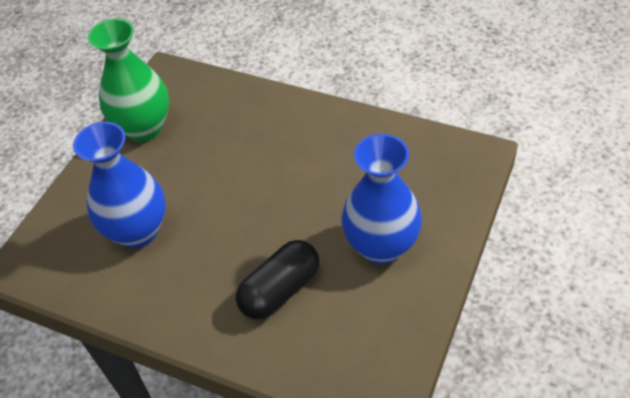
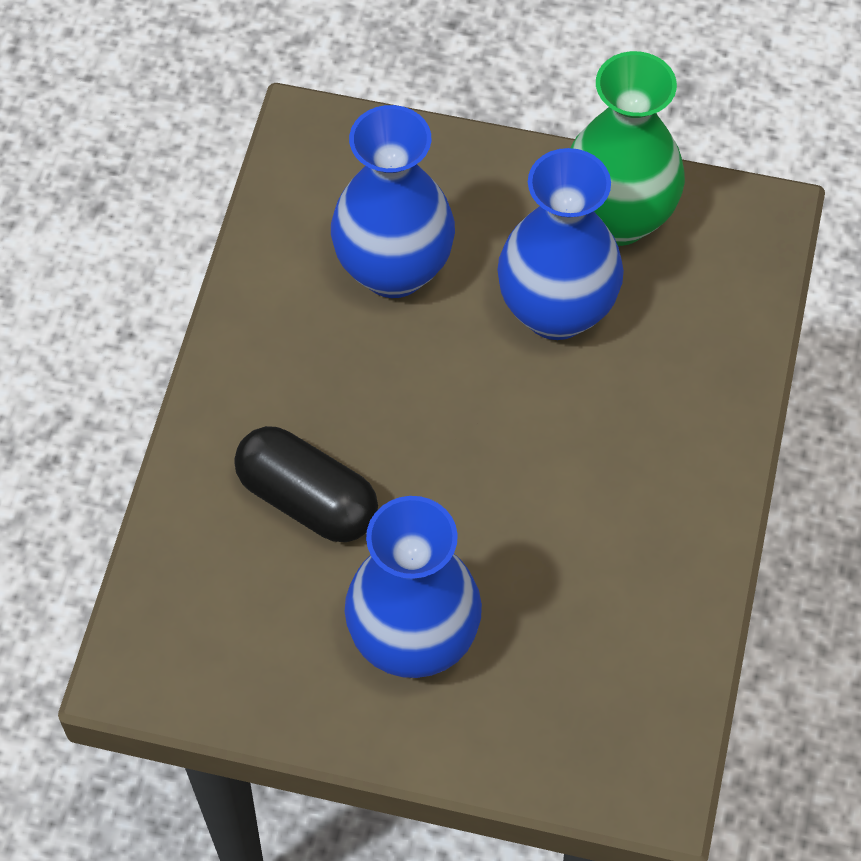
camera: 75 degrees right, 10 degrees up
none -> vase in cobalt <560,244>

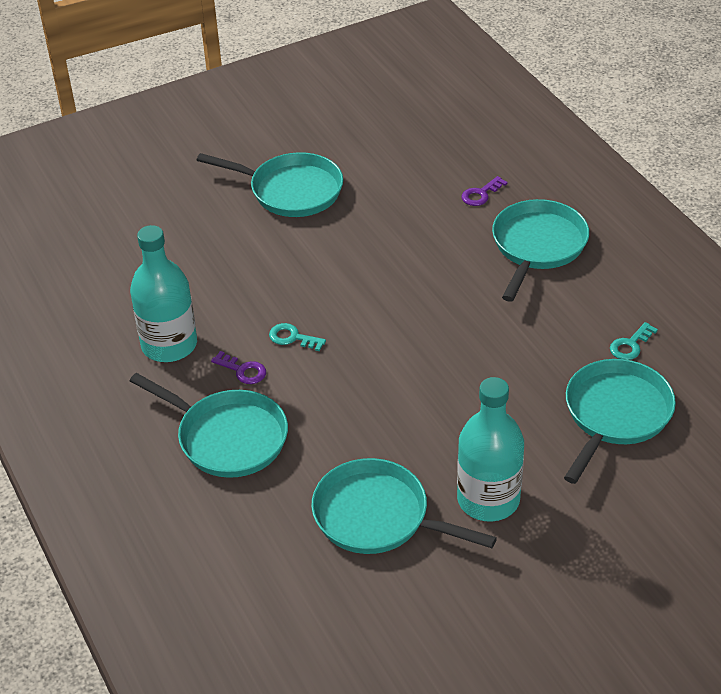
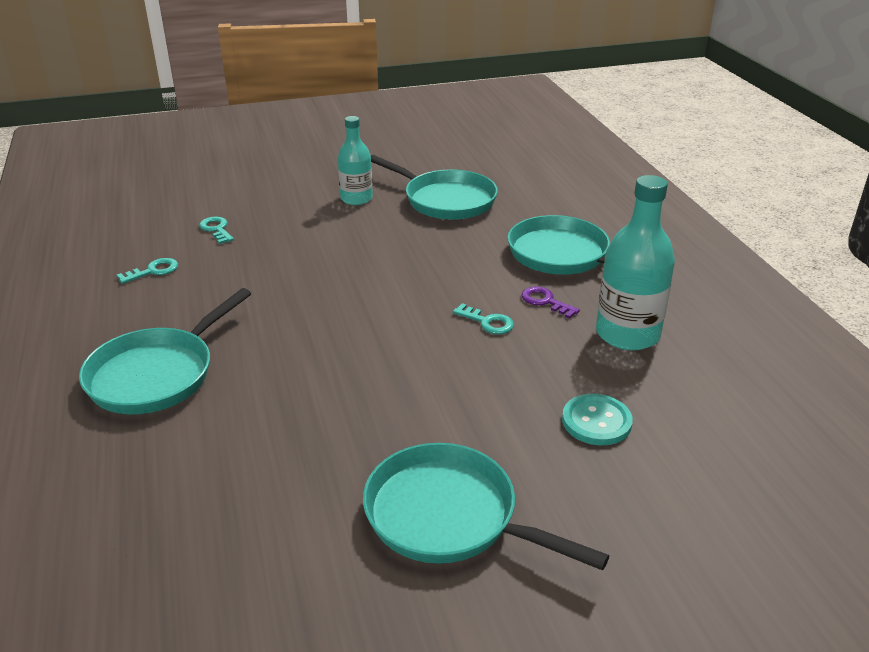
camera: 170 degrees left, 10 degrees down
door key in royal purple <485,191> -> none
skillet in turquoise <620,421> -> door key in turquoise <216,230>
bottle in turquoise <490,449> -> bottle in turquoise <355,160>, x0.65
none -> shirt button in turquoise <597,419>

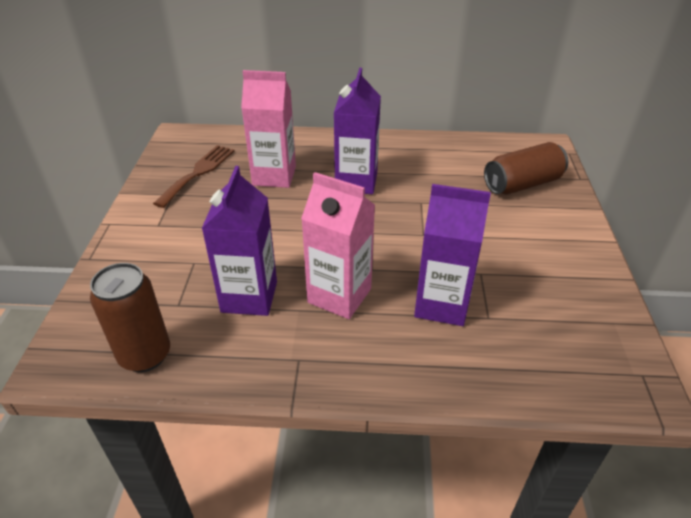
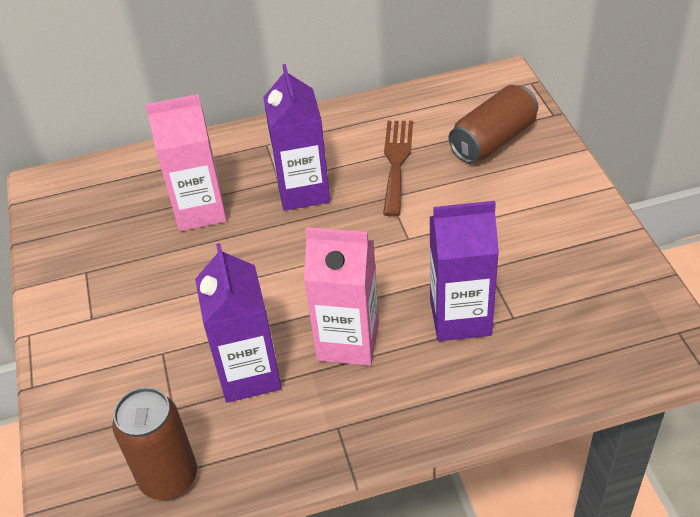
camera: 15 degrees left, 5 degrees up
fork in dark brown <193,176> -> fork in dark brown <398,169>, shifted

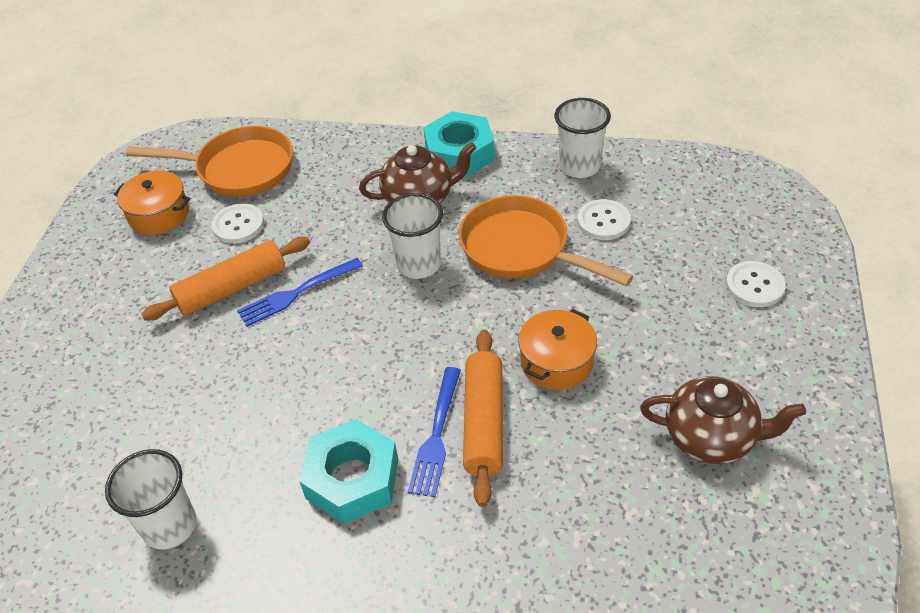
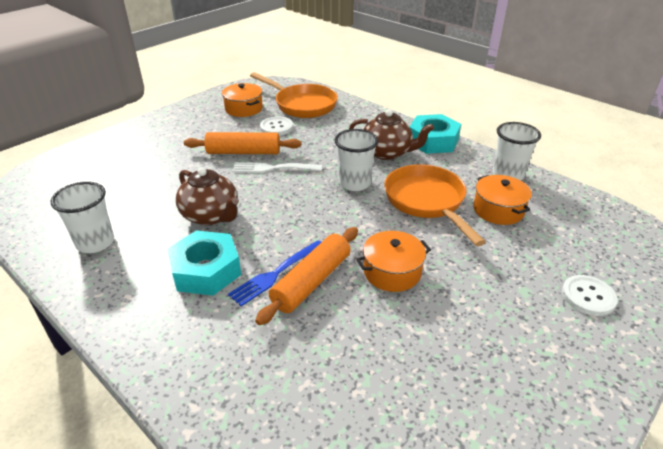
camera: 30 degrees right, 10 degrees down
shirt button in white <604,219> -> stockpot in bright orange <502,200>
fork in cobalt <300,292> -> fork in white <277,167>
tea pot in dark brown <723,420> -> tea pot in dark brown <207,196>, shifted

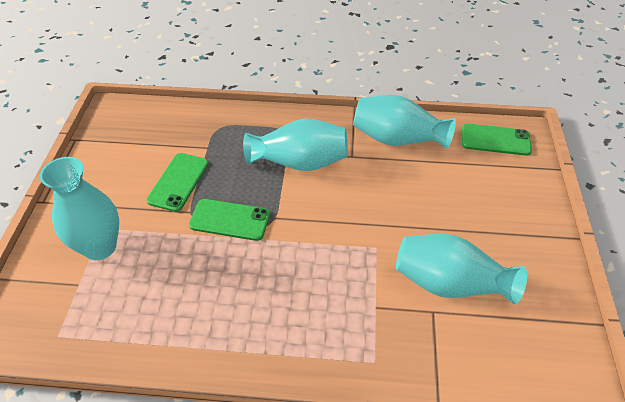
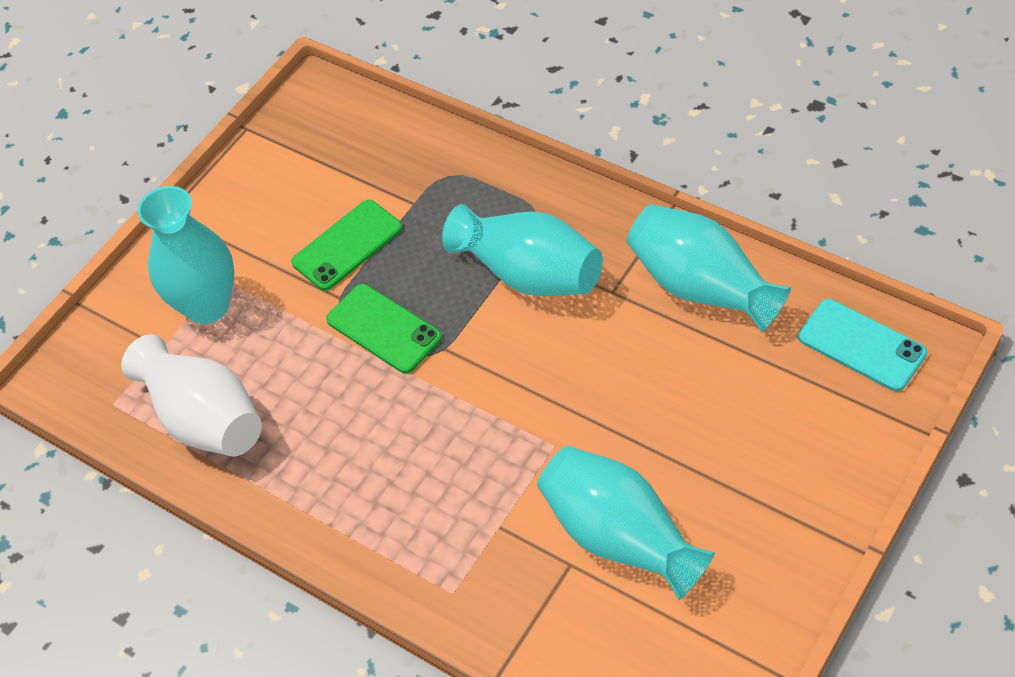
camera: 35 degrees right, 5 degrees up
phone in leaf-green <497,140> -> phone in turquoise <862,345>
none -> vase in white <191,395>

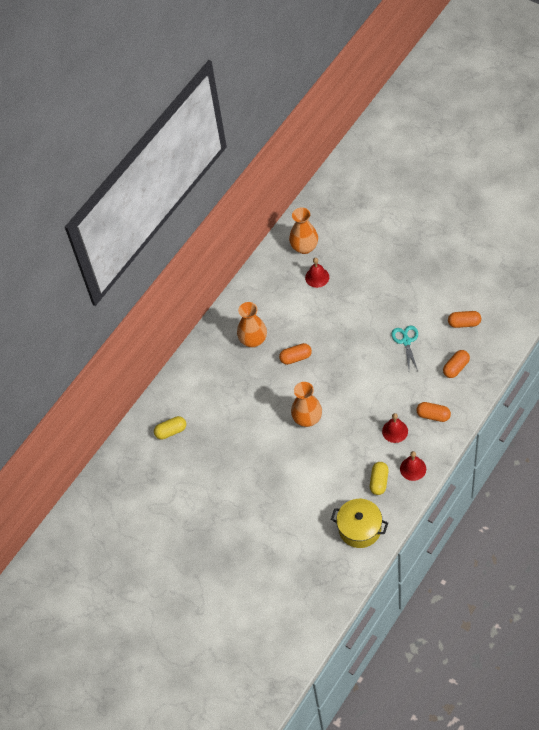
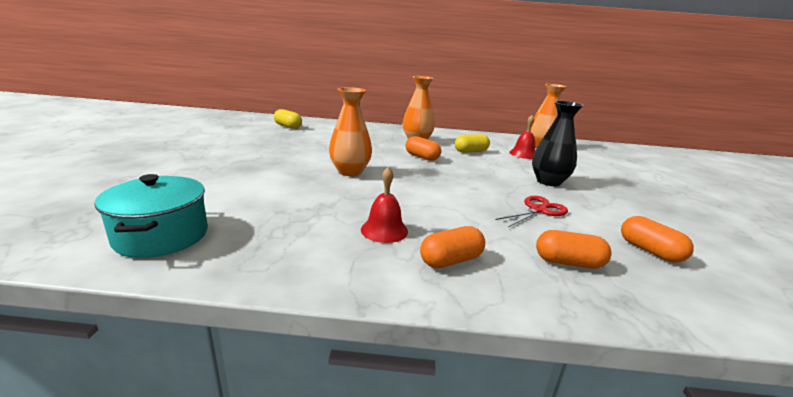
camera: 50 degrees right, 35 degrees down
pair of scissors in turquoise <404,348> -> pair of scissors in scarlet <531,211>
pill shape in bright orange <433,412> -> pill shape in bright orange <452,247>, 75 degrees clockwise
school bell in scarlet <413,466> -> none
pill shape in yellow <379,478> -> pill shape in yellow <472,143>, shifted
stockpot in yellow <359,523> -> stockpot in turquoise <151,216>
none -> vase in black <558,143>

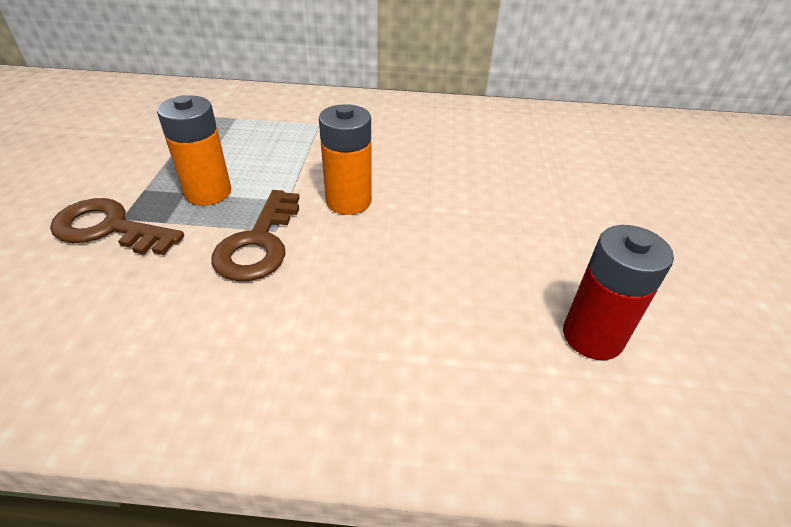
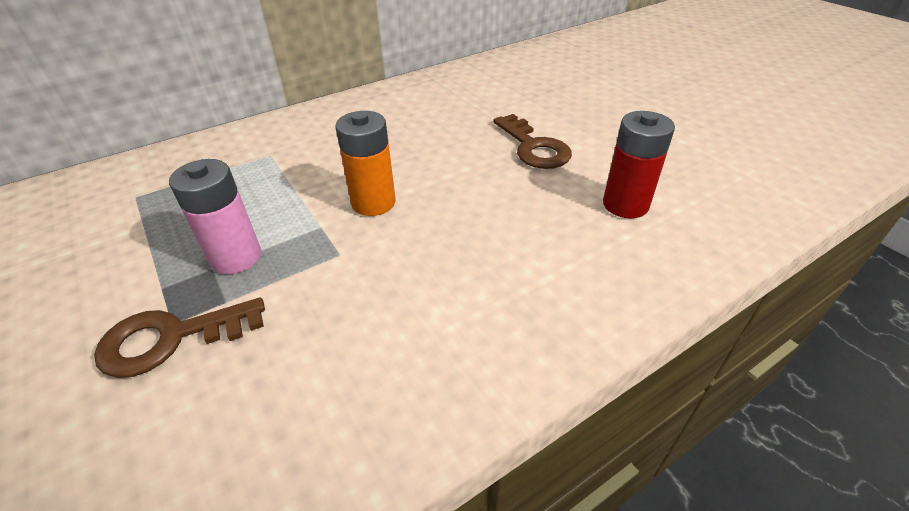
camera: 35 degrees left, 0 degrees up
AA battery in bright orange <194,150> -> AA battery in rose-pink <215,216>
door key in dark brown <255,235> -> door key in dark brown <532,141>, shifted

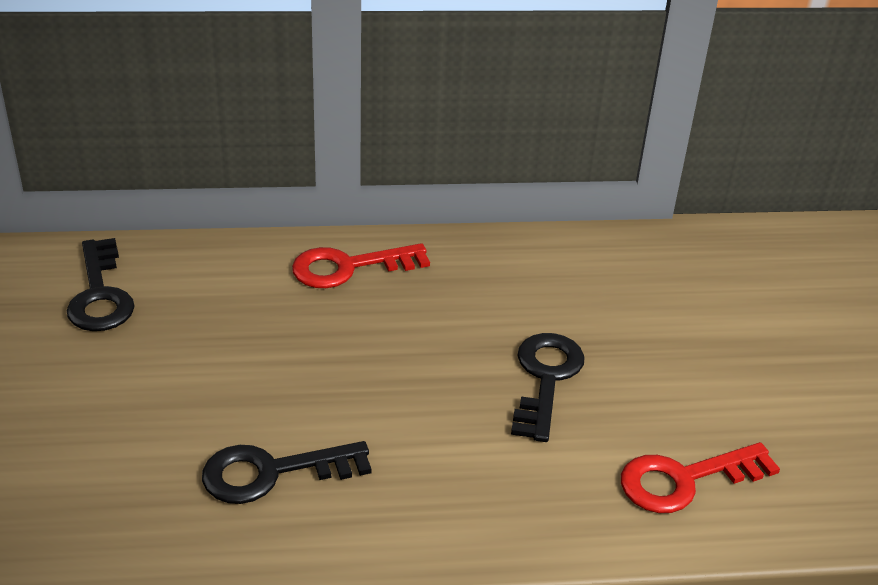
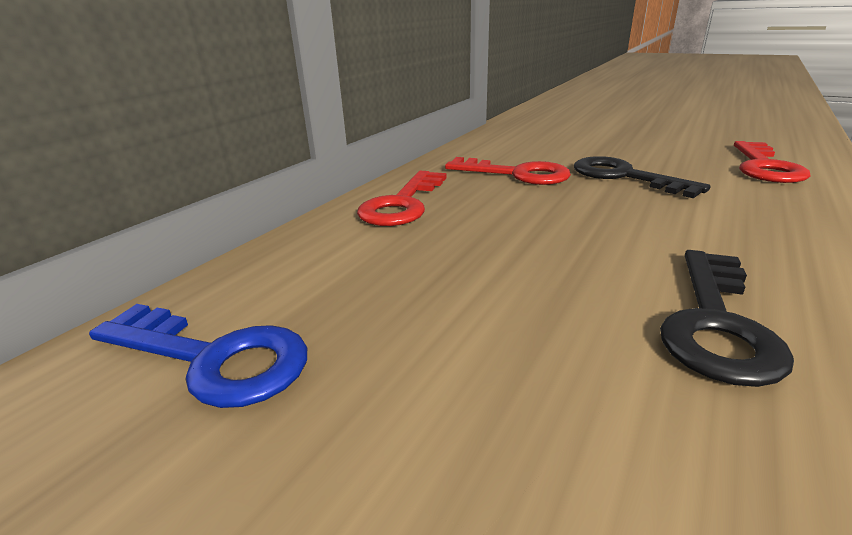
camera: 50 degrees left, 10 degrees down
door key in black <101,284> -> door key in cobalt <198,356>
none -> door key in scarlet <508,171>

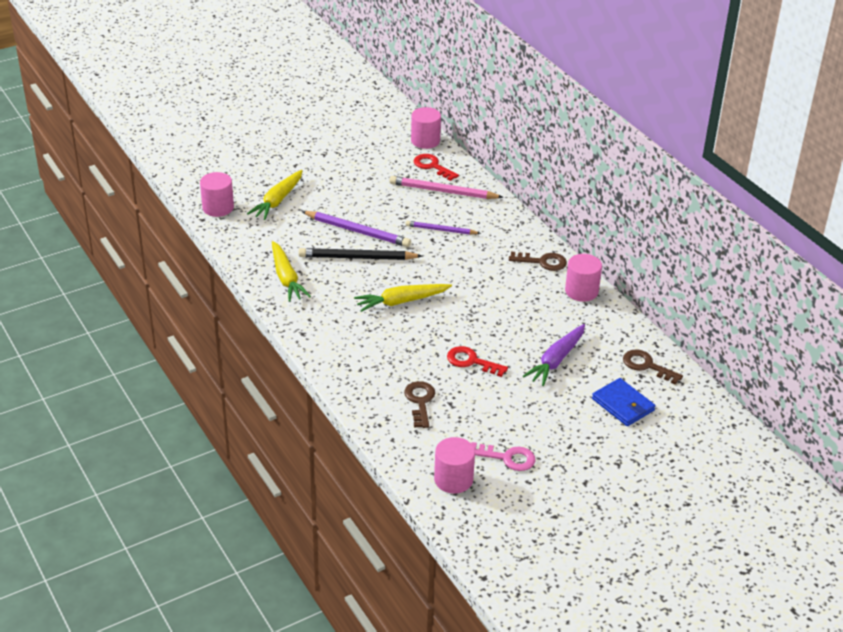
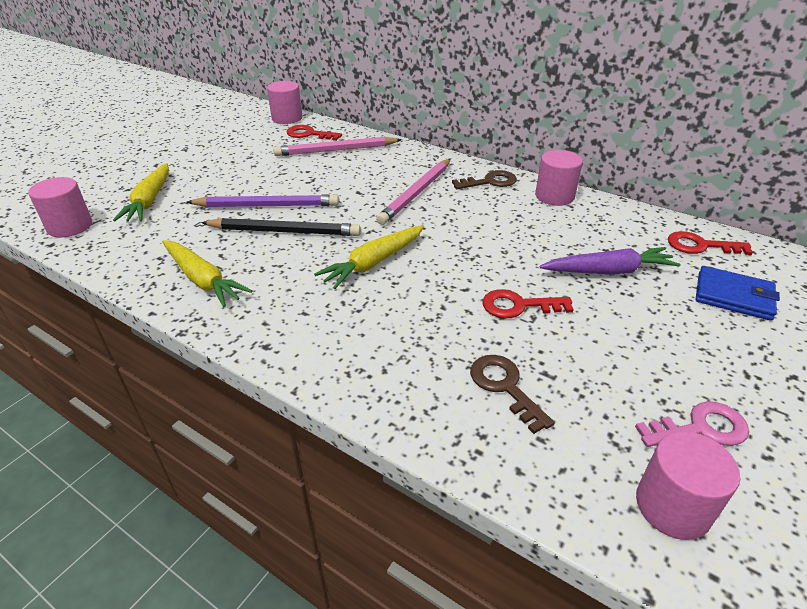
camera: 25 degrees left, 0 degrees up
pencil in royal purple <443,228> -> none
pencil in black <360,254> -> pencil in black <281,227>, 150 degrees counterclockwise
carrot in royal purple <554,355> -> carrot in royal purple <610,261>, 105 degrees counterclockwise
door key in dark brown <653,367> -> door key in scarlet <710,243>
none -> pencil in rose-pink <413,192>

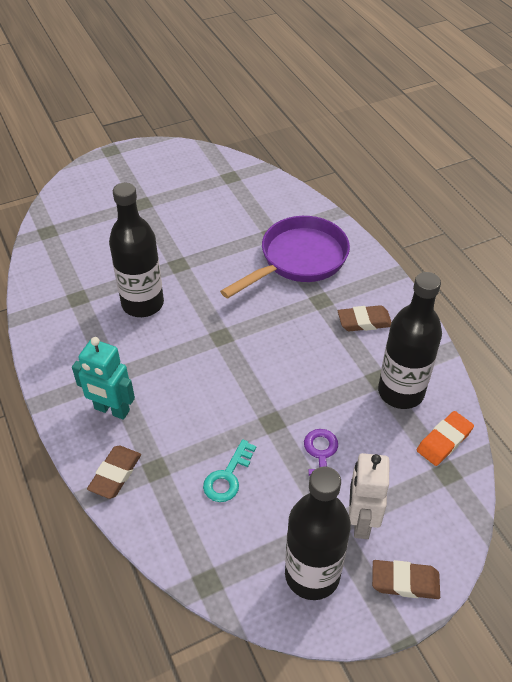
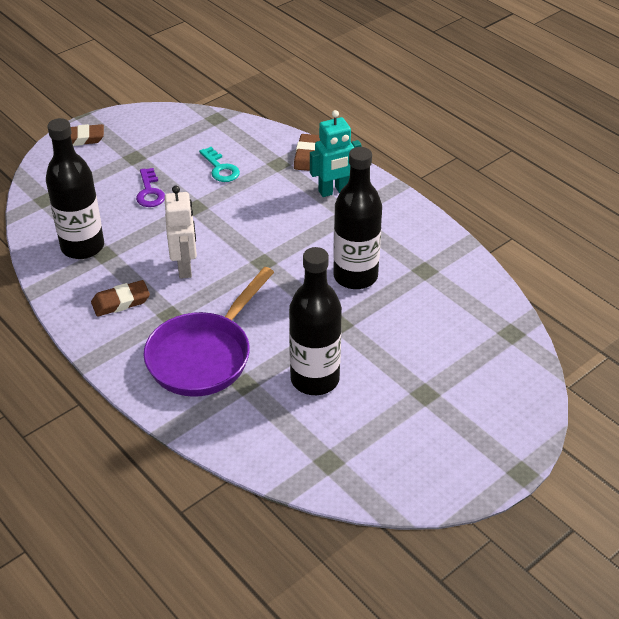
camera: 165 degrees right, 5 degrees down
robot in turquoise <103,378> -> robot in turquoise <335,153>, 150 degrees clockwise
eraser in bright orange <445,438> -> none
door key in turquoise <229,470> -> door key in turquoise <219,164>, 135 degrees clockwise
robot in white <369,496> -> robot in white <180,232>, shifted
bottle in black <318,533> -> bottle in black <315,321>, shifted

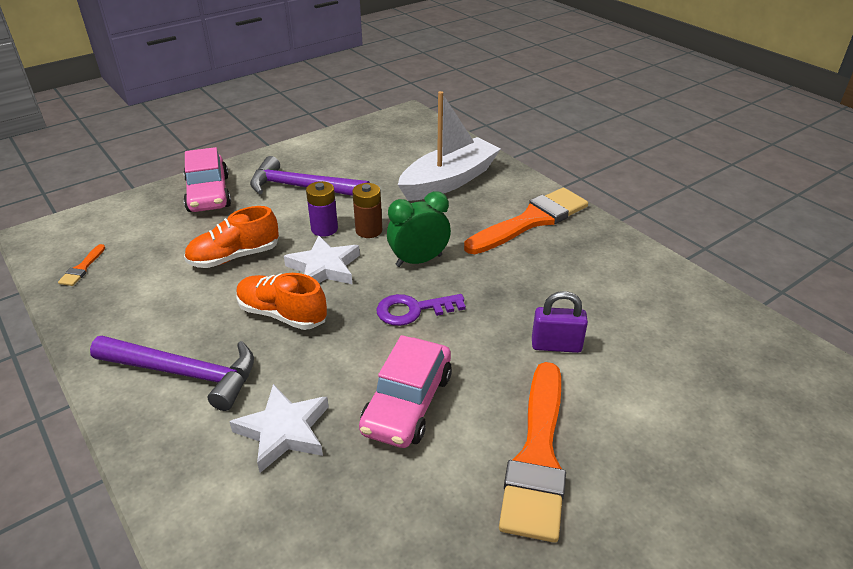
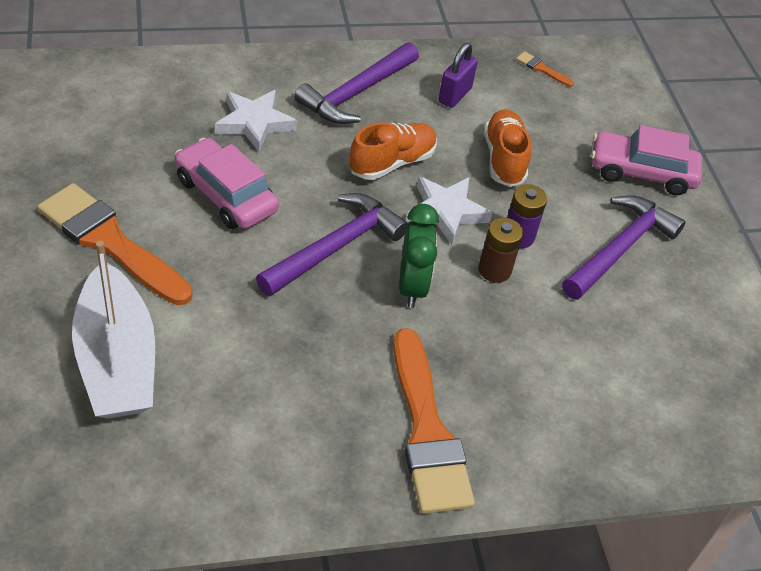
camera: 110 degrees right, 10 degrees up
boat in white <449,146> -> boat in white <113,329>, shifted
lock in royal purple <560,322> -> lock in royal purple <458,75>, shifted
door key in royal purple <421,310> -> carpenter's hammer in royal purple <332,244>

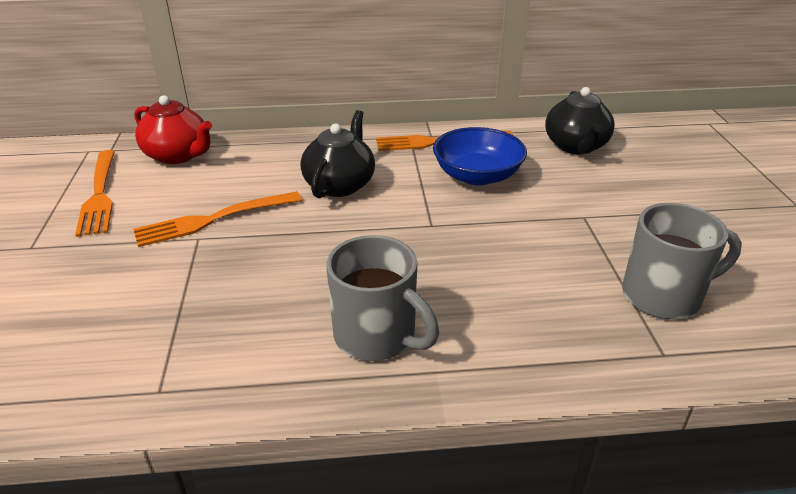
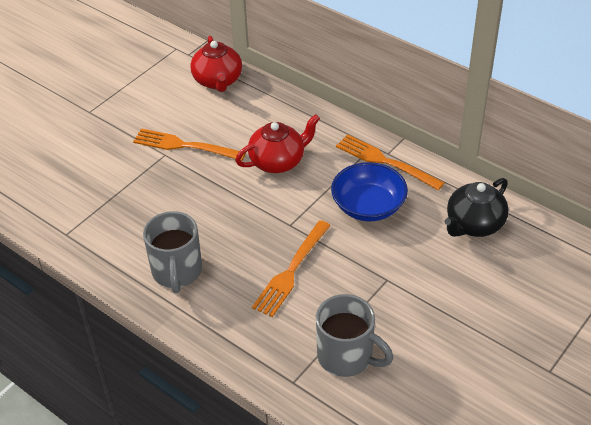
camera: 45 degrees right, 10 degrees up
tea pot in black <337,154> -> tea pot in scarlet <277,143>
fork in bright orange <95,193> -> fork in bright orange <291,268>, shifted

